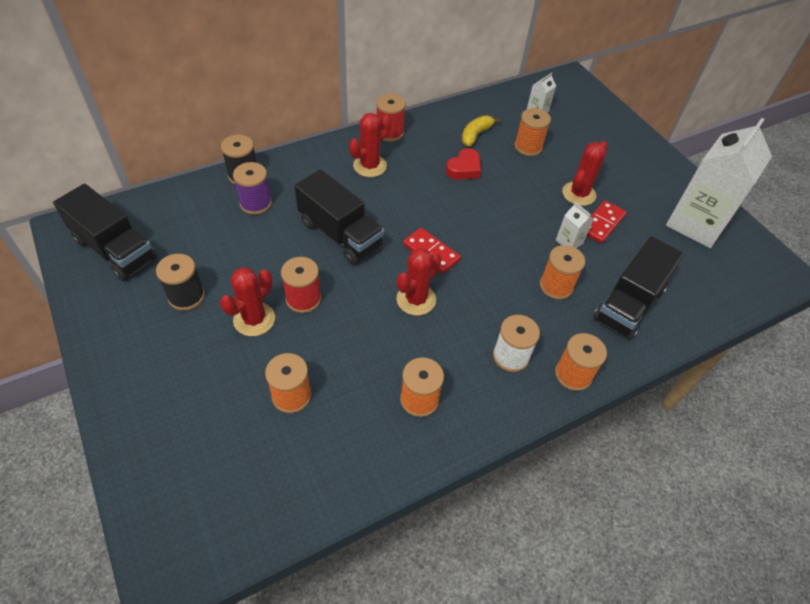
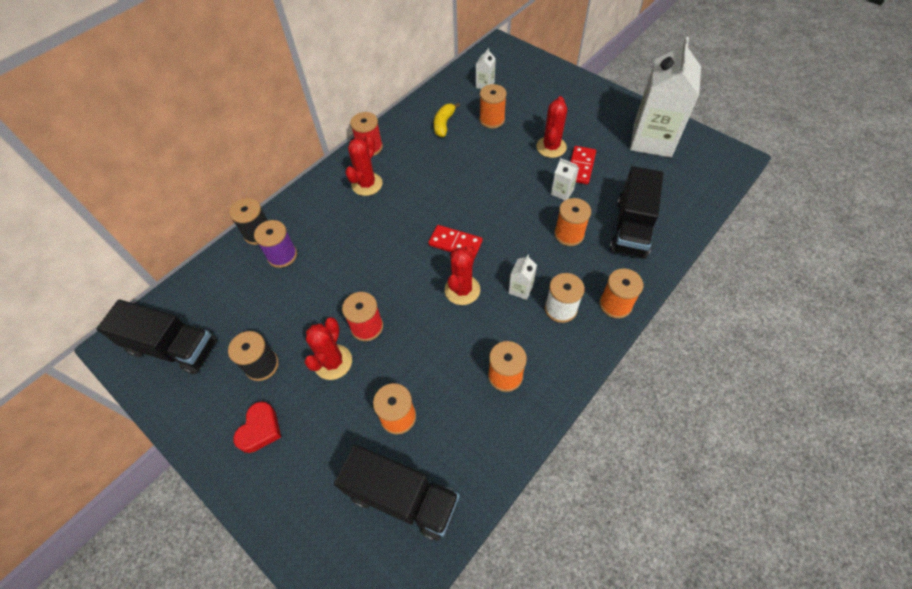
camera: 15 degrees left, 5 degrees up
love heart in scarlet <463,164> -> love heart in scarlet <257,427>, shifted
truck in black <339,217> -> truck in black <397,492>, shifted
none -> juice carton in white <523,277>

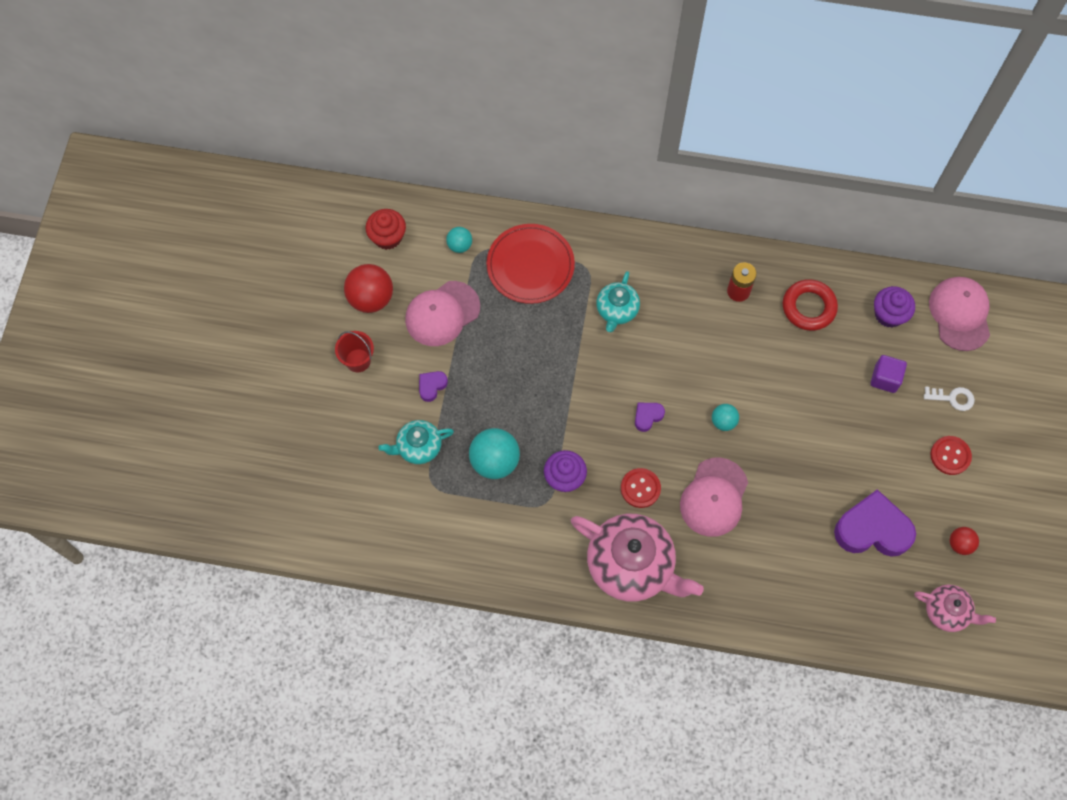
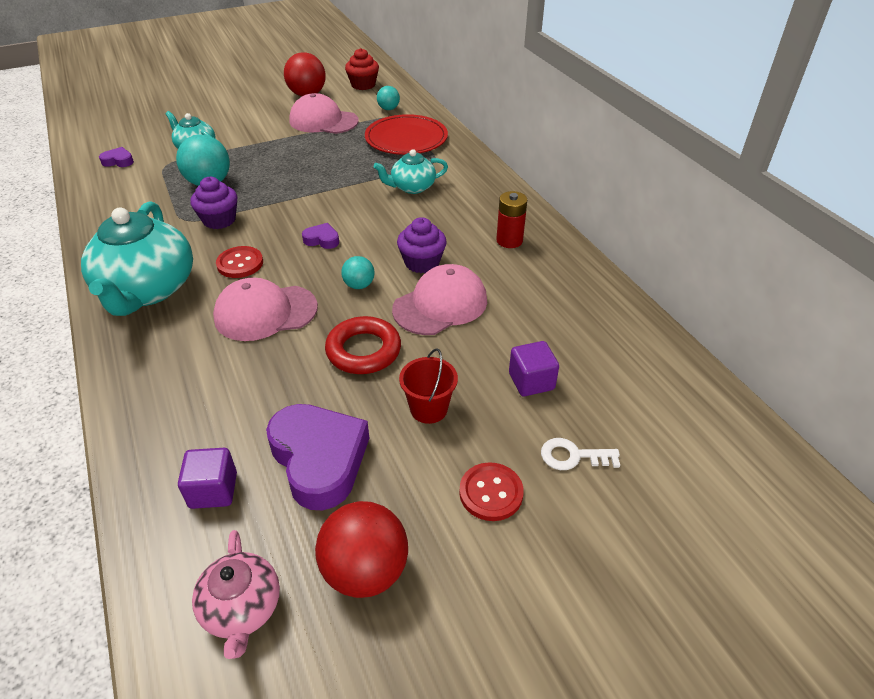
camera: 55 degrees right, 25 degrees down
peaked cap in rose-pink <959,314> -> peaked cap in rose-pink <439,299>, shifted
hoop in scarlet <810,305> -> hoop in scarlet <363,345>, shifted
fairy cake in royal purple <894,306> -> fairy cake in royal purple <422,245>, shifted
sand bucket in scarlet <354,351> -> sand bucket in scarlet <428,386>, shifted
love heart in royal purple <433,386> -> love heart in royal purple <116,157>, shifted
door key in white <949,398> -> door key in white <580,454>, 120 degrees clockwise
tea pot in rose-pink <637,558> -> tea pot in turquoise <137,258>
sphere in scarlet <964,541> -> sphere in scarlet <361,549>, x1.83
none -> block in royal purple <207,478>

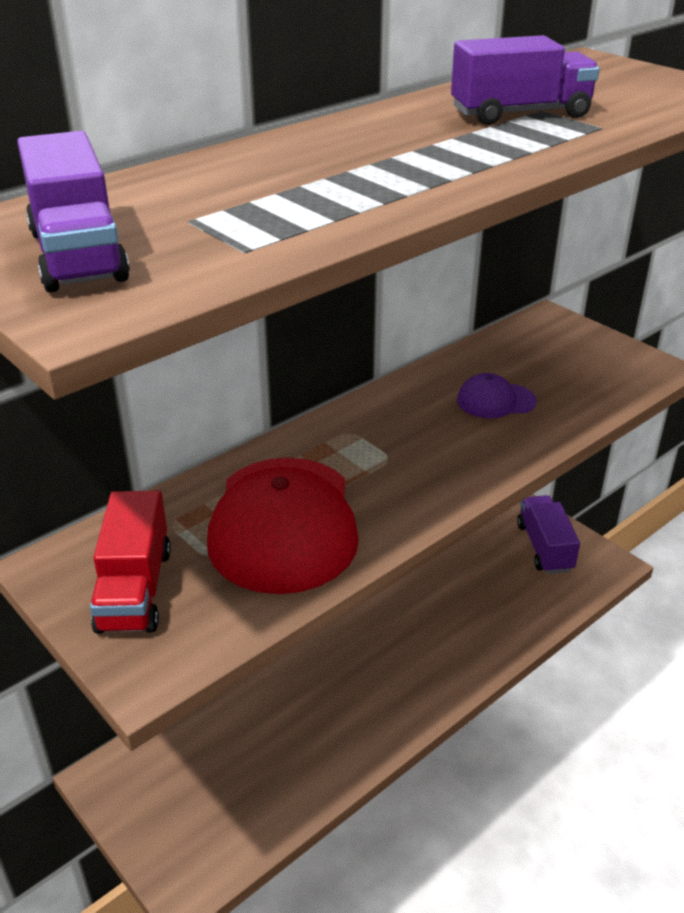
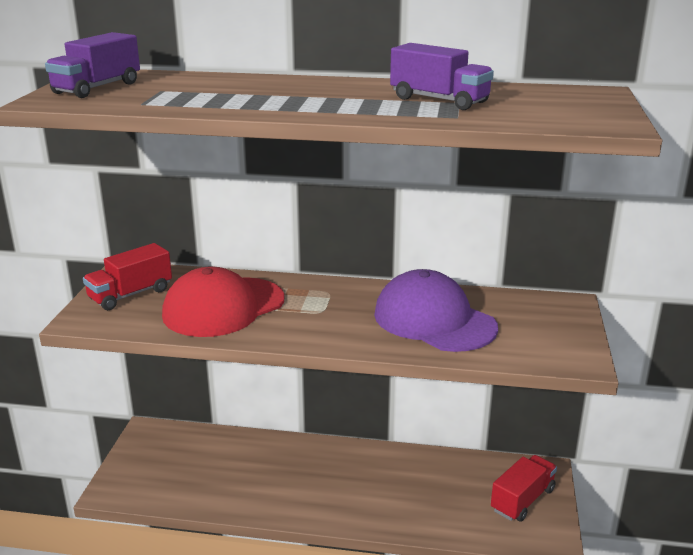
camera: 50 degrees right, 10 degrees down
peaked cap in royal purple <497,395> -> peaked cap in royal purple <436,310>, x2.11
truck in royal purple <548,534> -> truck in scarlet <524,488>

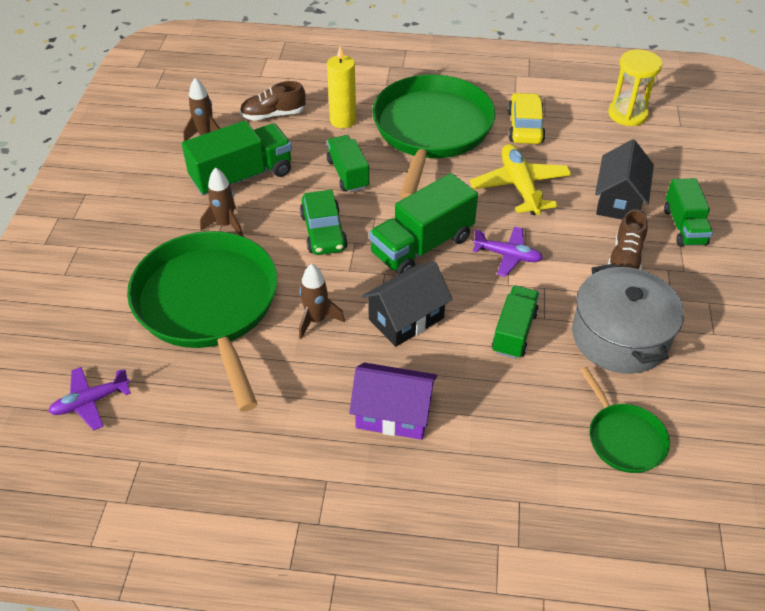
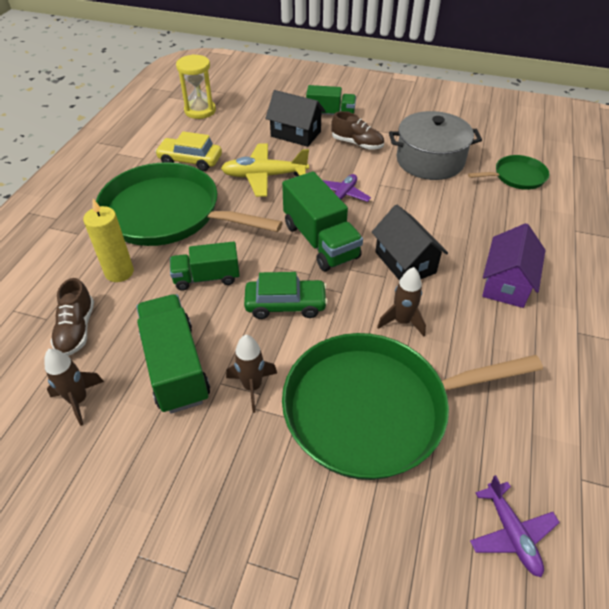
camera: 80 degrees left, 0 degrees up
truck in leaf-green <515,322> -> none

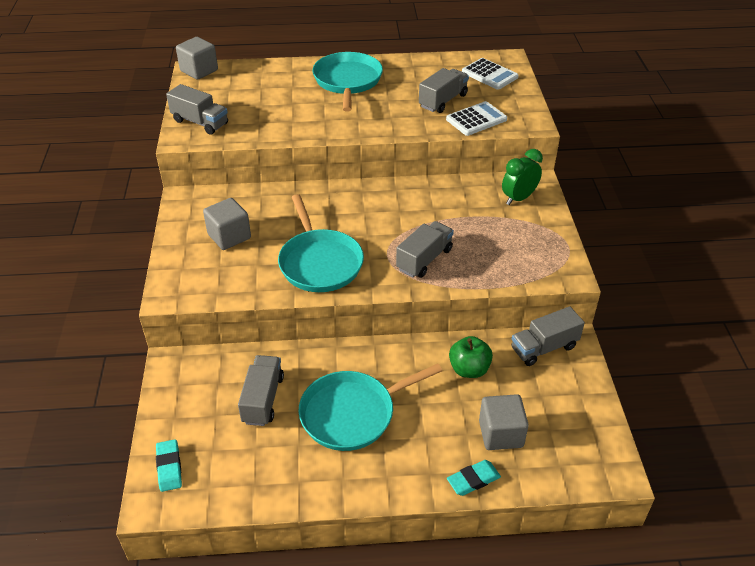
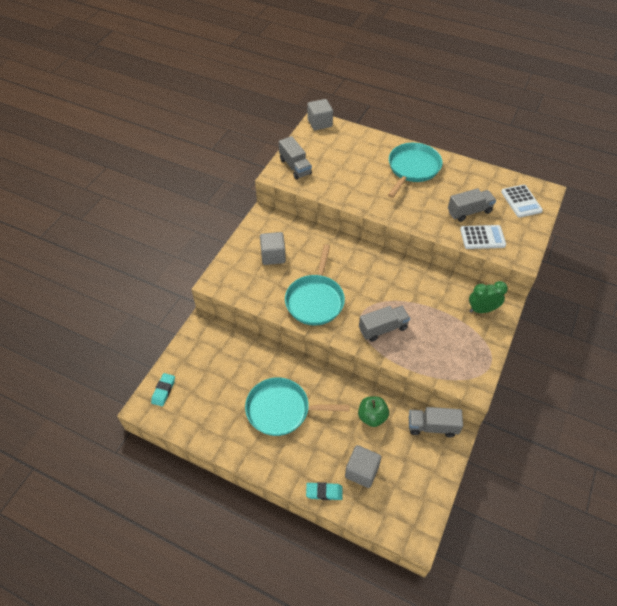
camera: 30 degrees right, 10 degrees up
truck in gray <261,390> -> none

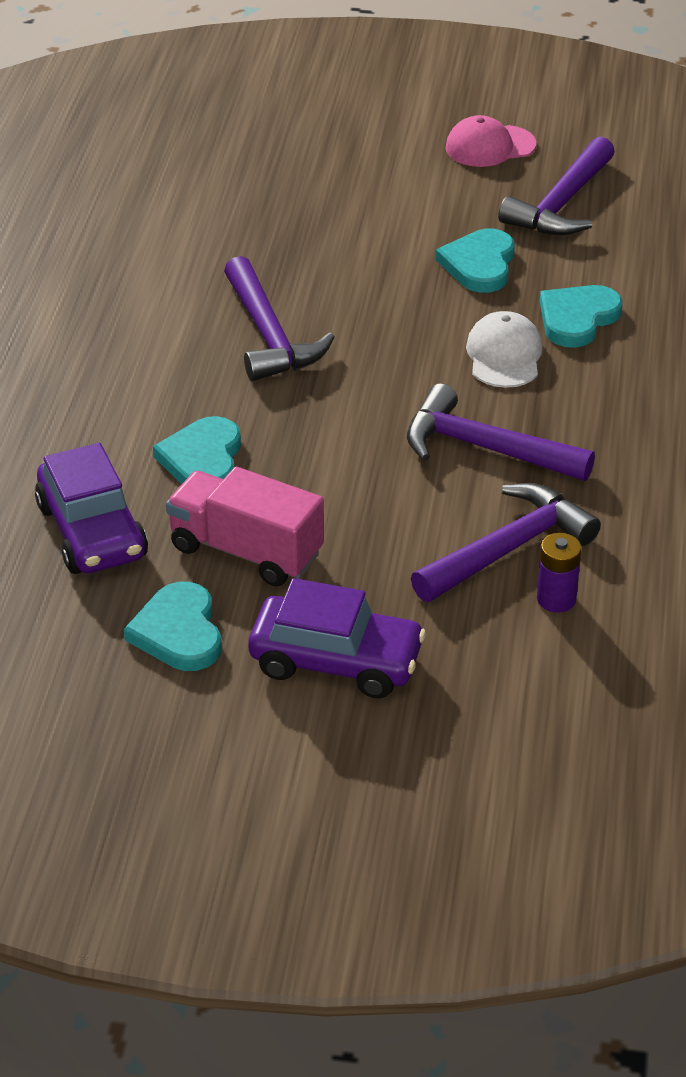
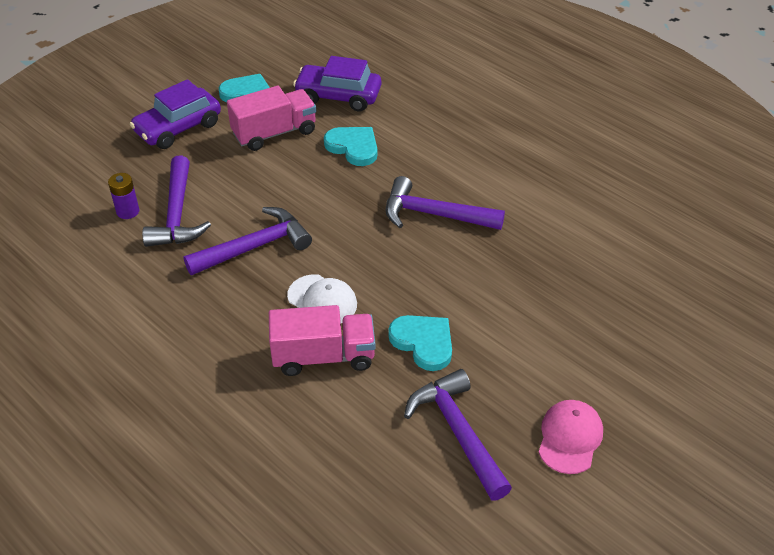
camera: 125 degrees right, 5 degrees up
love heart in turquoise <581,316> -> truck in rose-pink <322,340>

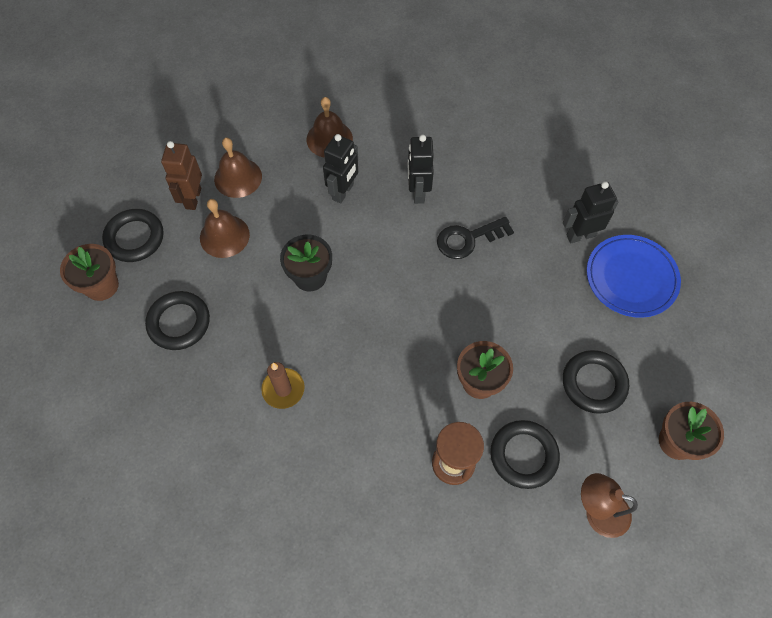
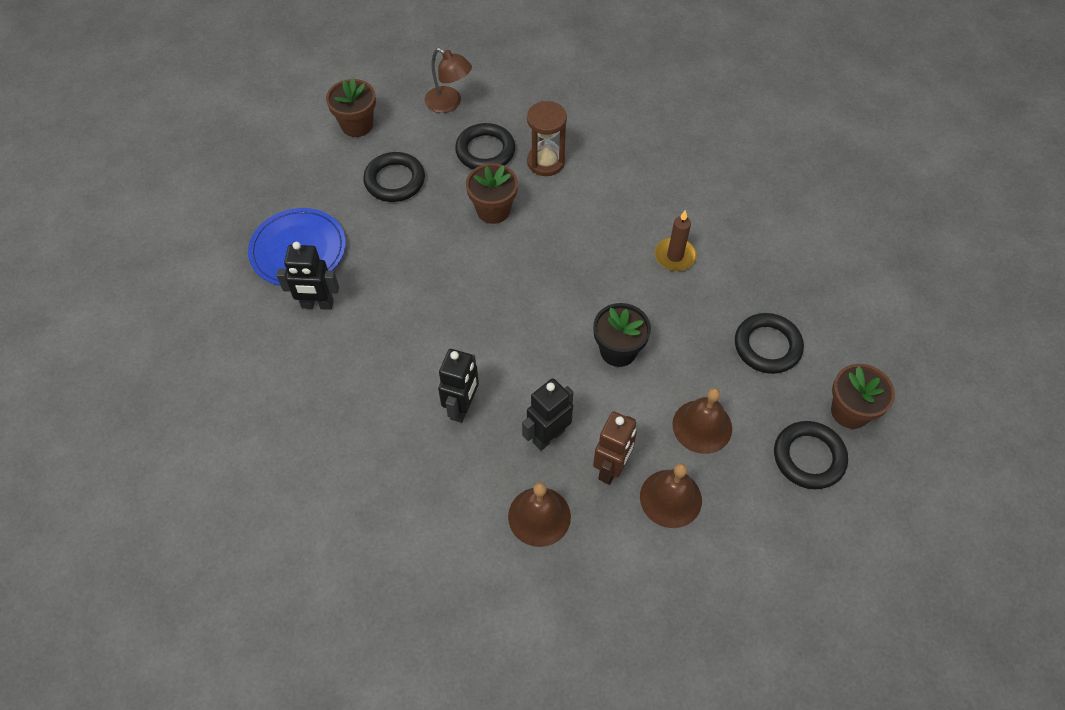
camera: 160 degrees left, 5 degrees down
robot in dark brown <181,175> -> robot in dark brown <615,448>, shifted
door key in black <475,238> -> none

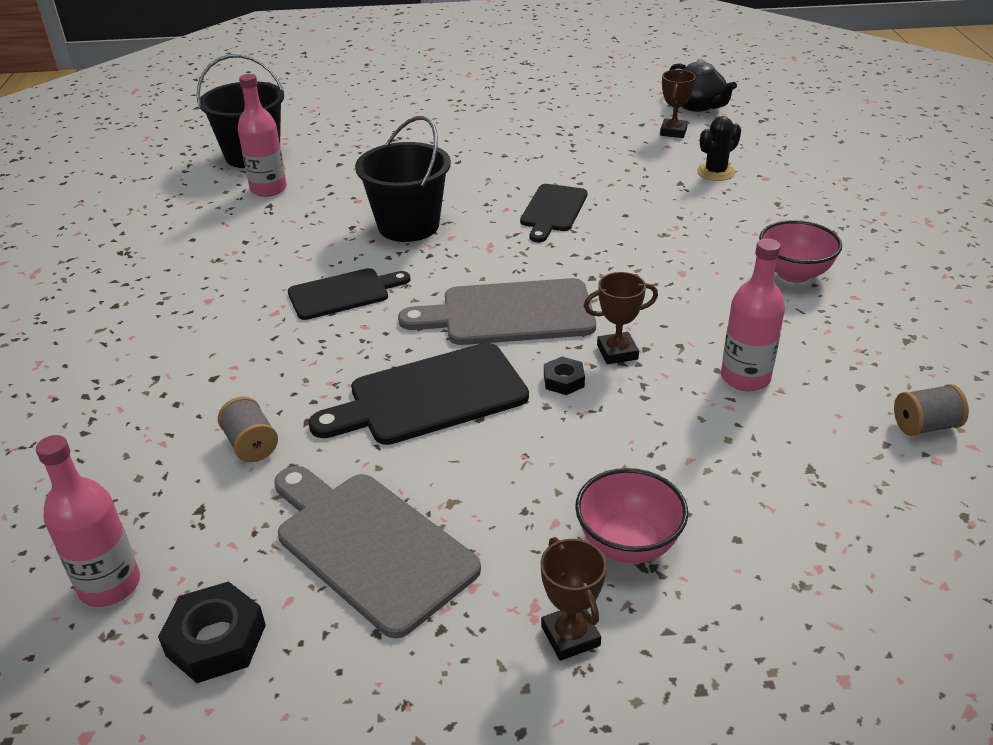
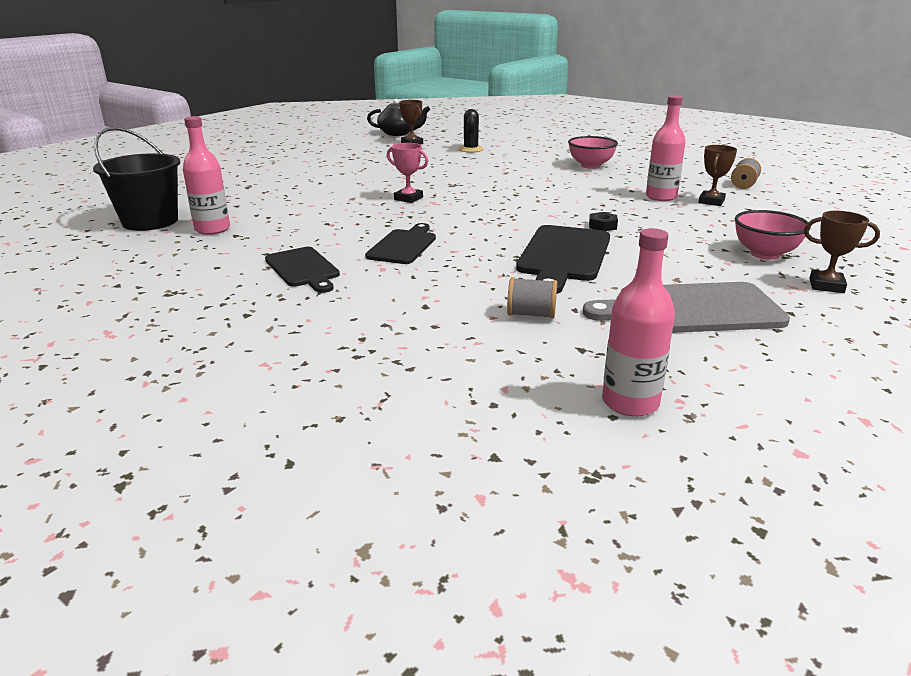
camera: 50 degrees left, 10 degrees down
sand bucket in black <403,179> -> none
chopping board in black <554,213> -> chopping board in black <302,270>, shifted
prize cup in dark brown <621,318> -> prize cup in dark brown <717,175>, shifted
chopping board in gray <497,311> -> none
hex nut in black <212,632> -> none
none -> prize cup in rose-pink <407,173>

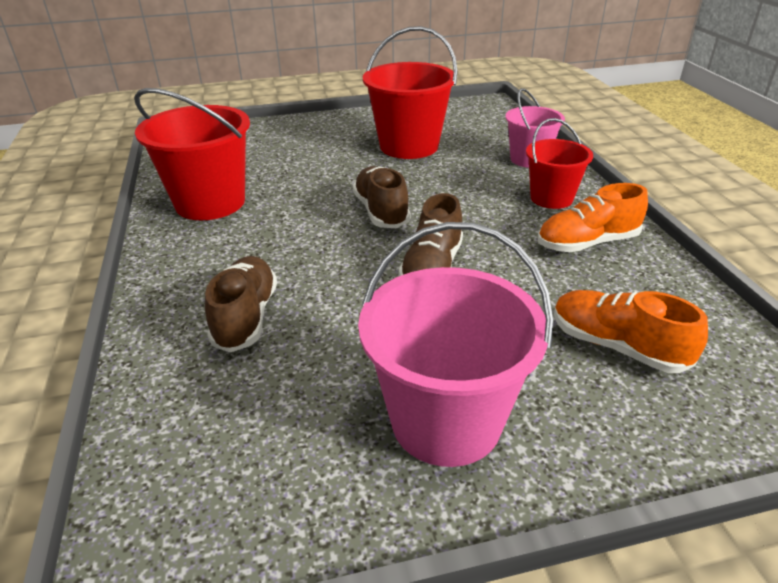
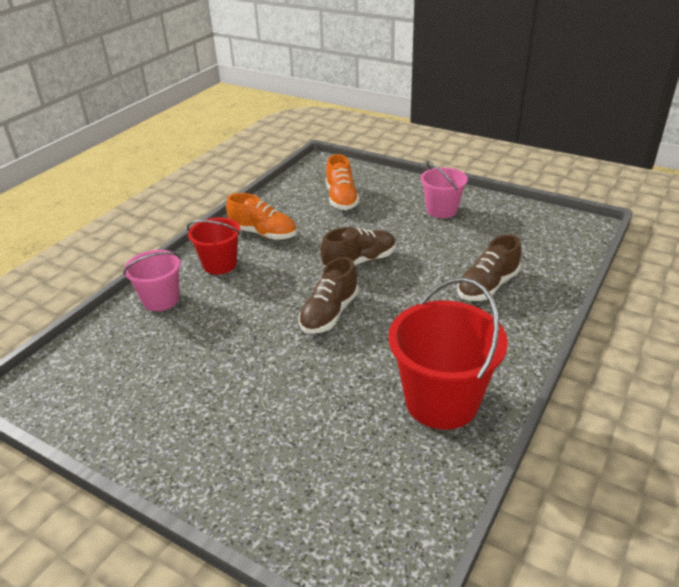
camera: 135 degrees left, 0 degrees up
sand bucket in scarlet <410,92> -> none
sand bucket in rose-pink <456,344> -> sand bucket in rose-pink <444,189>, x0.61

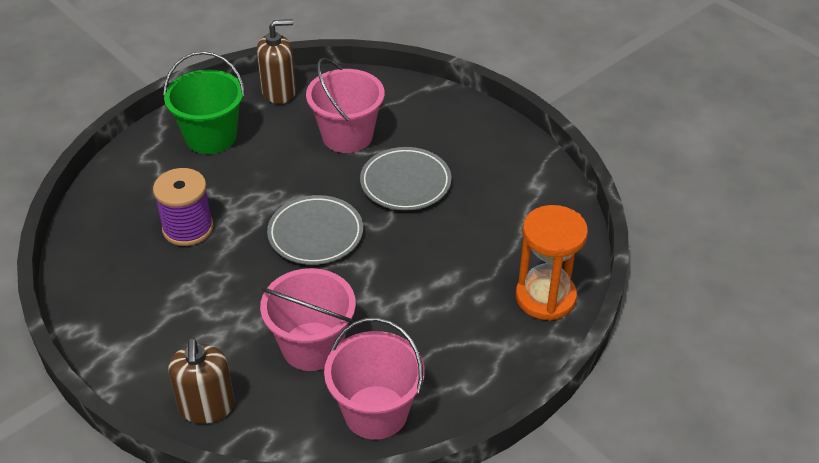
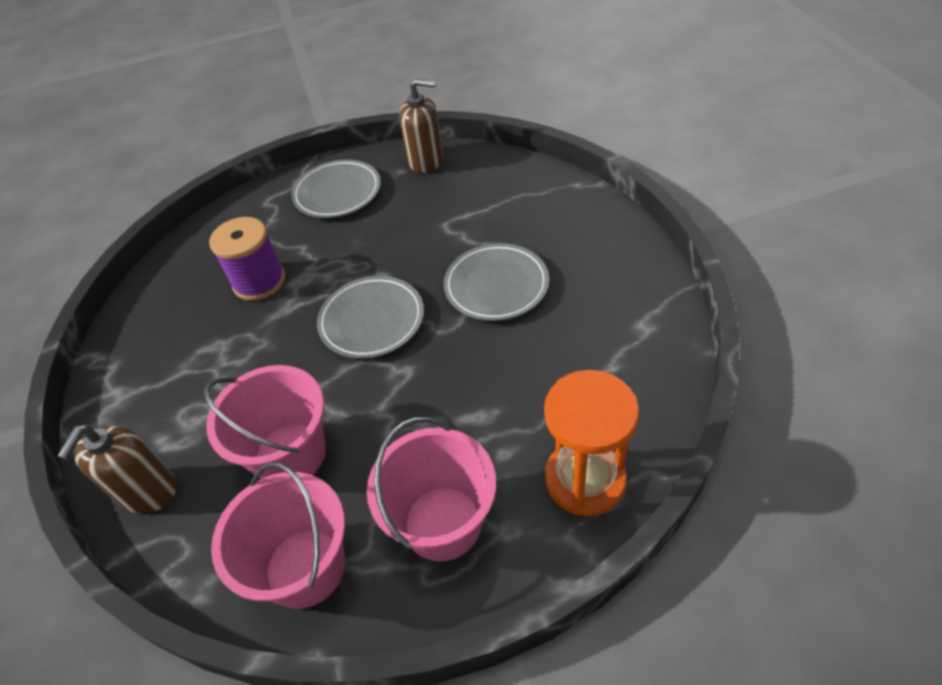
camera: 30 degrees right, 5 degrees up
sand bucket in leaf-green <204,102> -> dinner plate in gray <336,188>
sand bucket in rose-pink <345,105> -> sand bucket in rose-pink <431,489>, shifted

